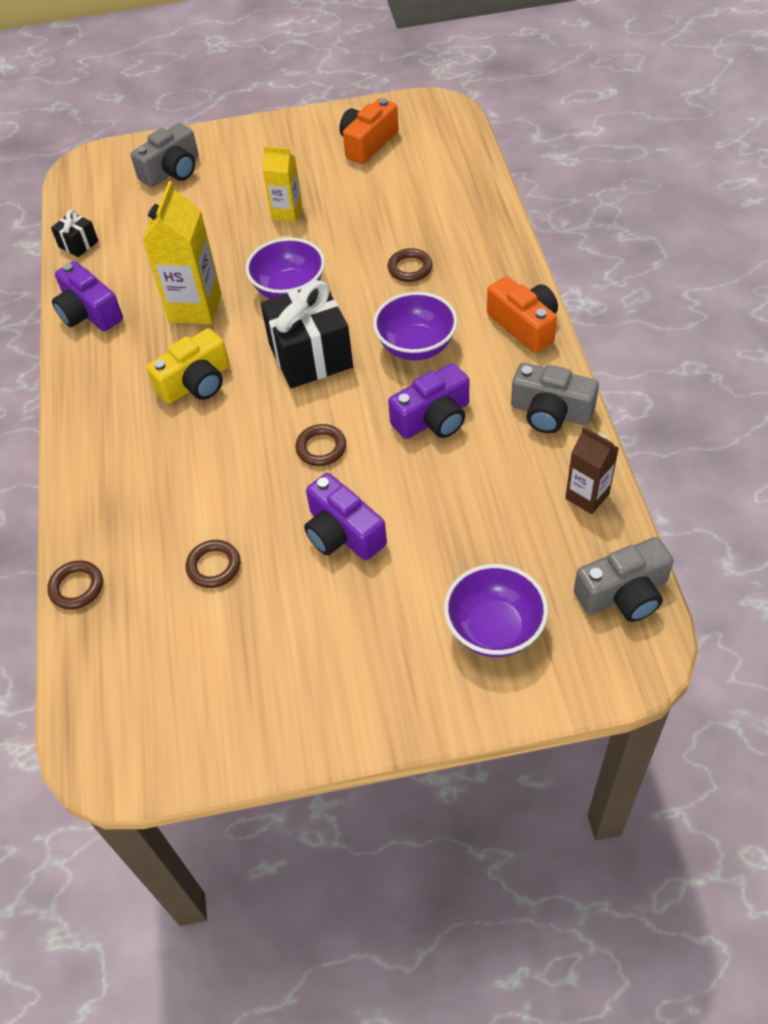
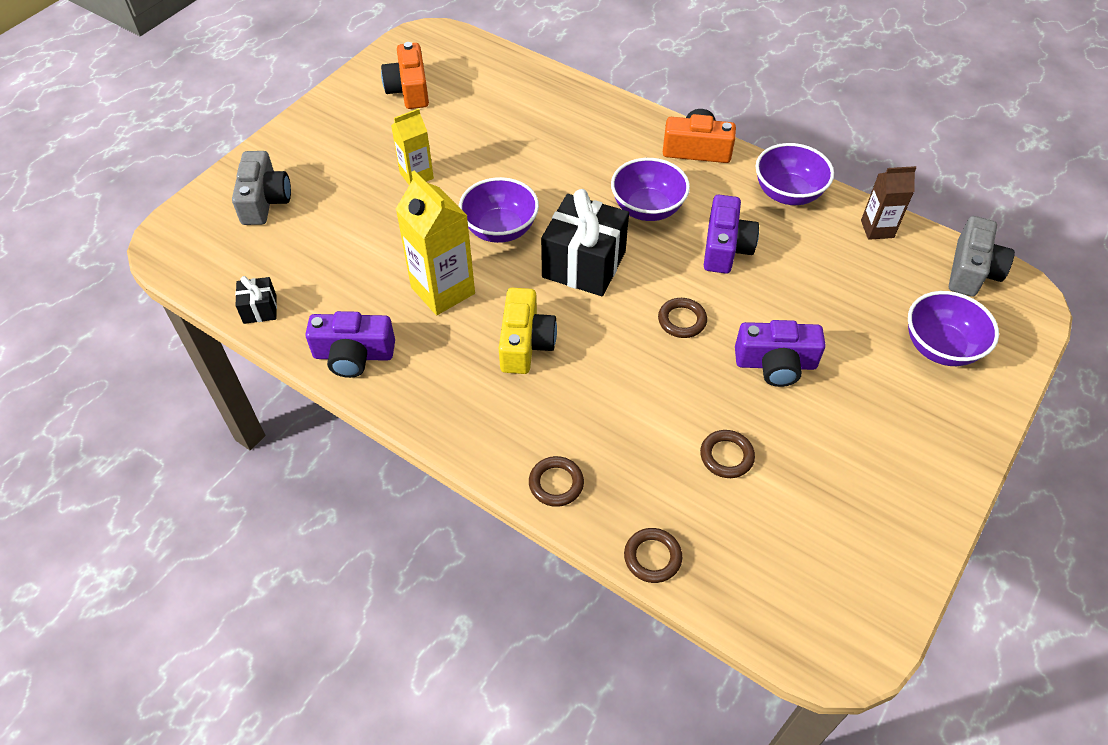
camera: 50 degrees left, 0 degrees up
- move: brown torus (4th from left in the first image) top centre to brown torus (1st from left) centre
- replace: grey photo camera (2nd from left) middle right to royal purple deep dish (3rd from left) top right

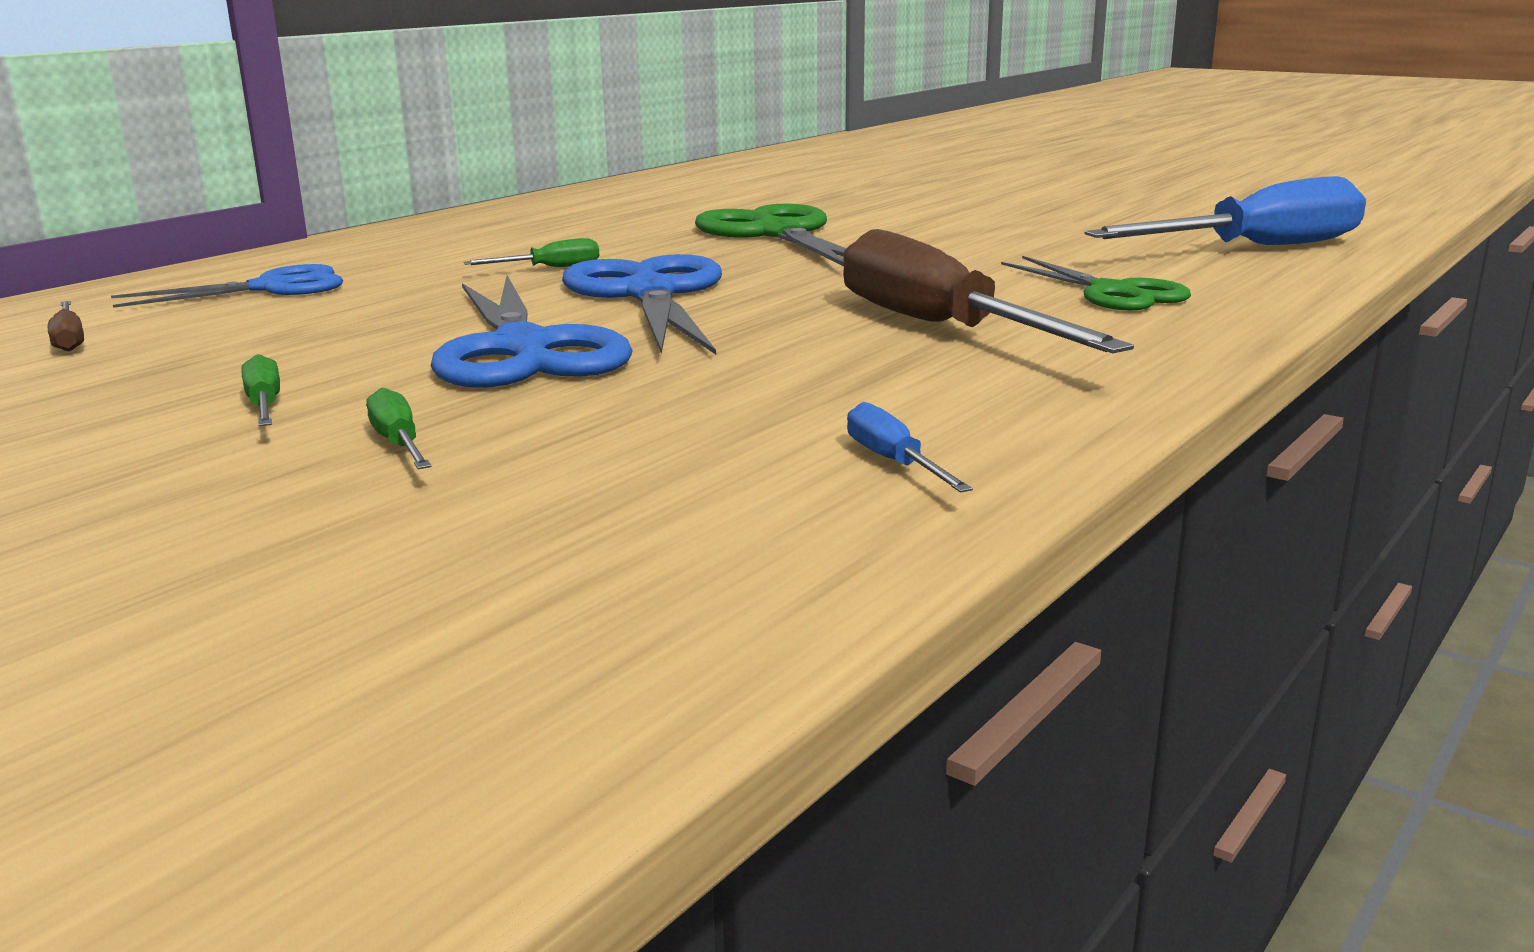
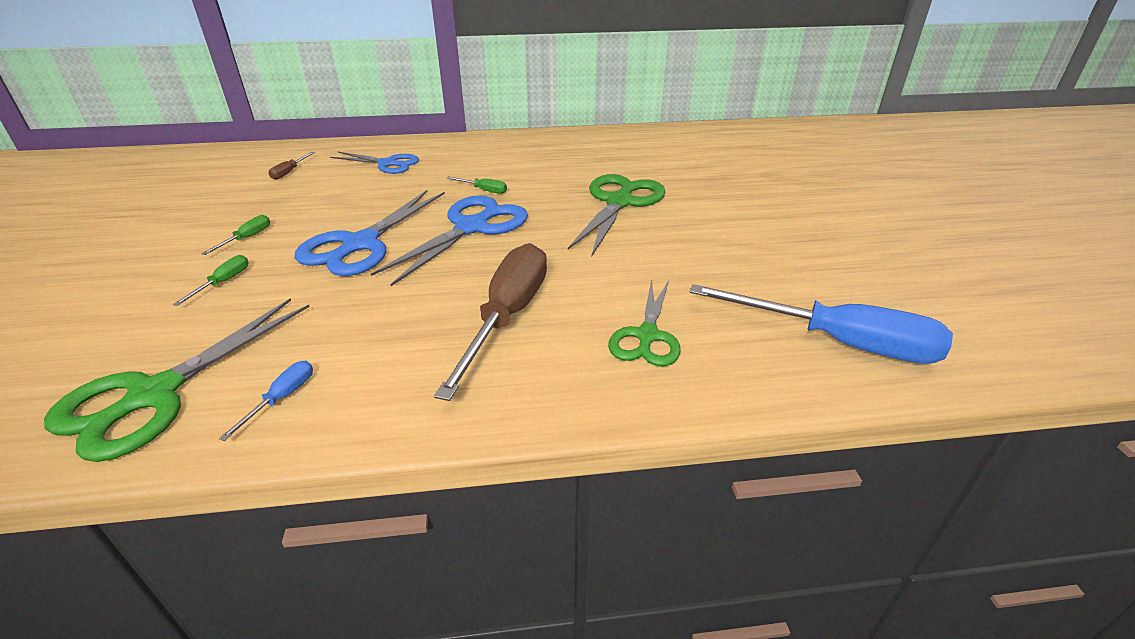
camera: 45 degrees right, 15 degrees up
- insert: green pair of scissors (1st from left) middle left

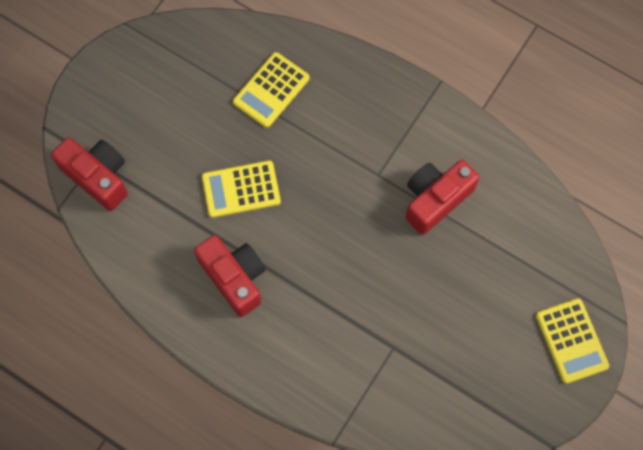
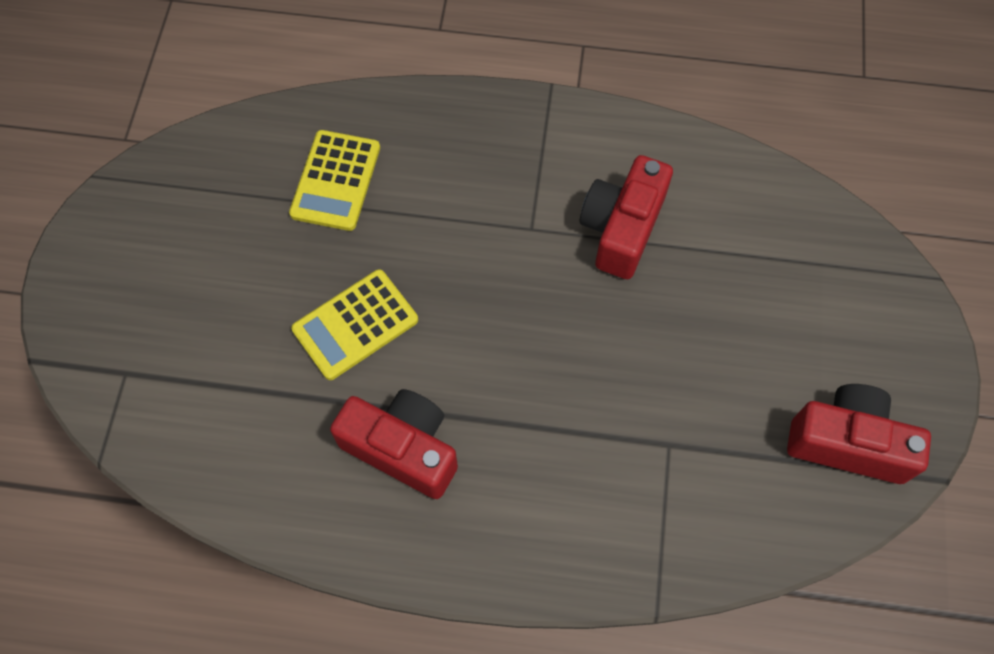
camera: 25 degrees left, 5 degrees down
- delete: yellow calculator (3rd from left) bottom right
- move: crimson photo camera (1st from left in the first image) middle left to crimson photo camera (3rd from left) middle right

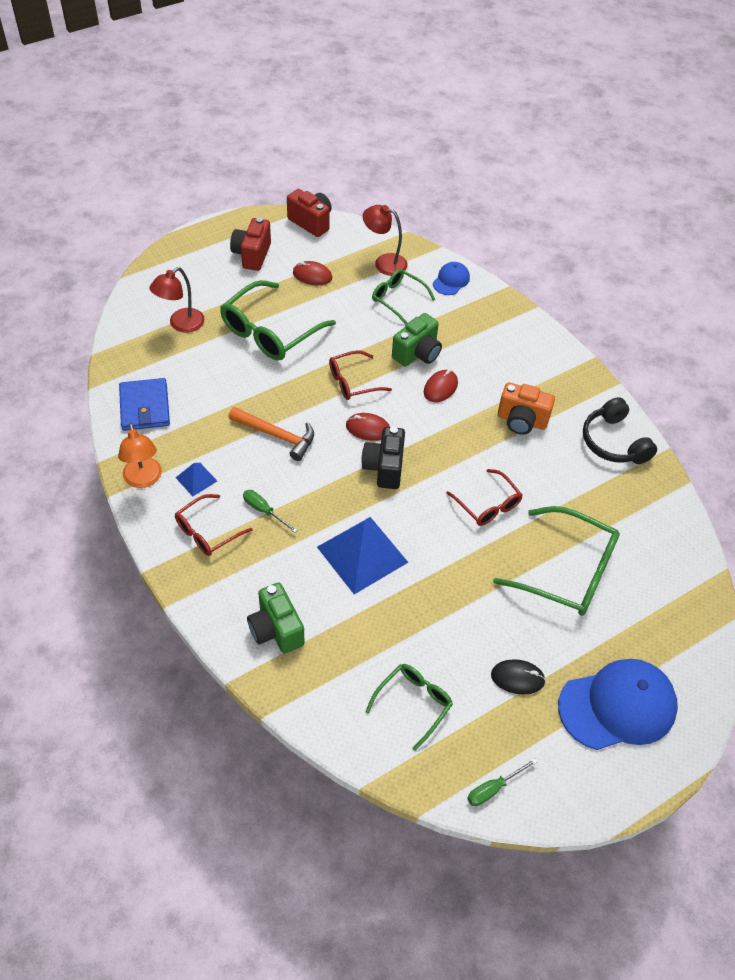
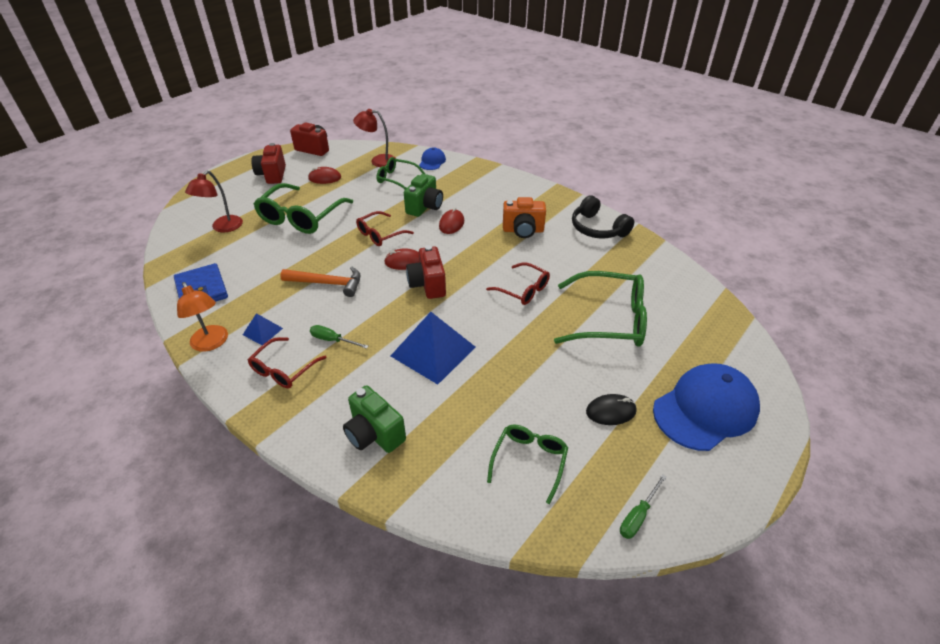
camera: 15 degrees left, 10 degrees down
- recolor: ebony photo camera centre to crimson photo camera (3rd from left) centre

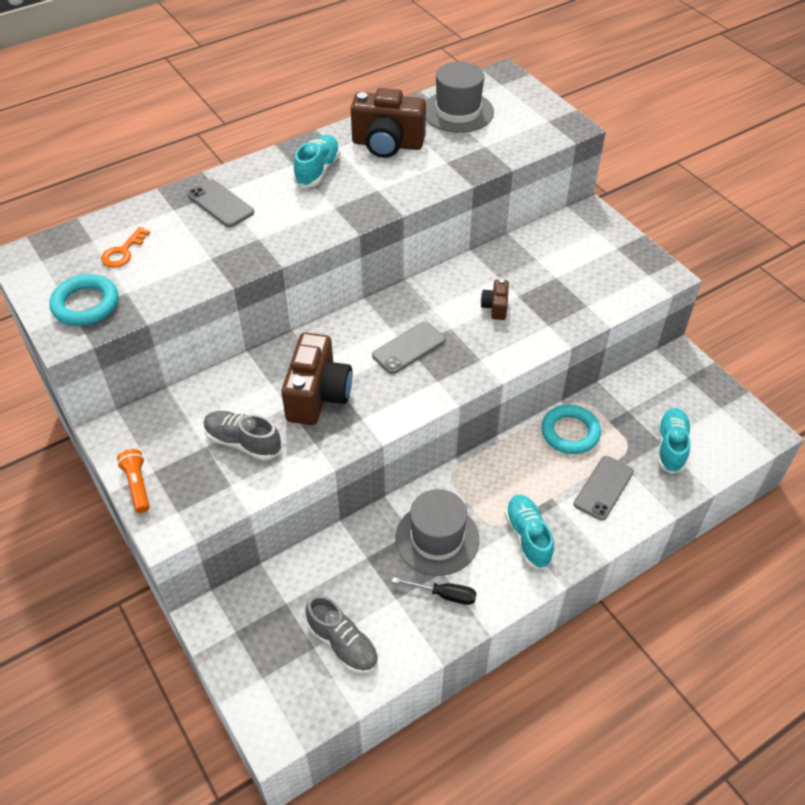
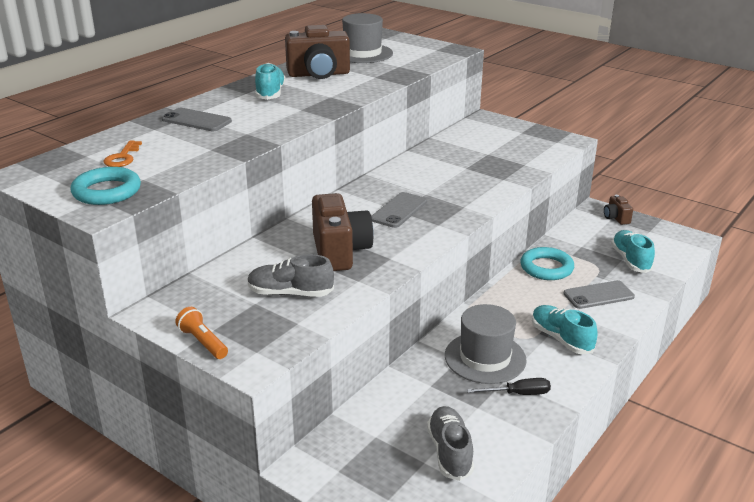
camera: 20 degrees left, 20 degrees down
- move: brown photo camera (3rd from left) centre to middle right
- rotate: grey sneaker (2nd from left) bottom centre = bottom centre 120 degrees counterclockwise
- rotate: grey smartphone (3rd from left) middle right = middle right 60 degrees clockwise

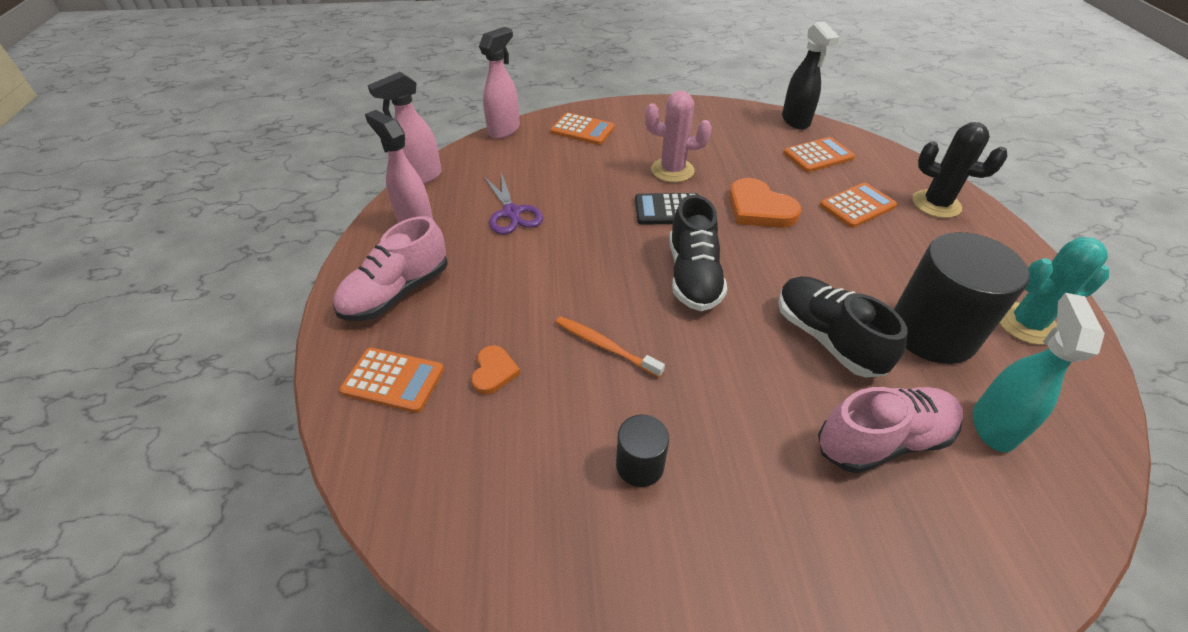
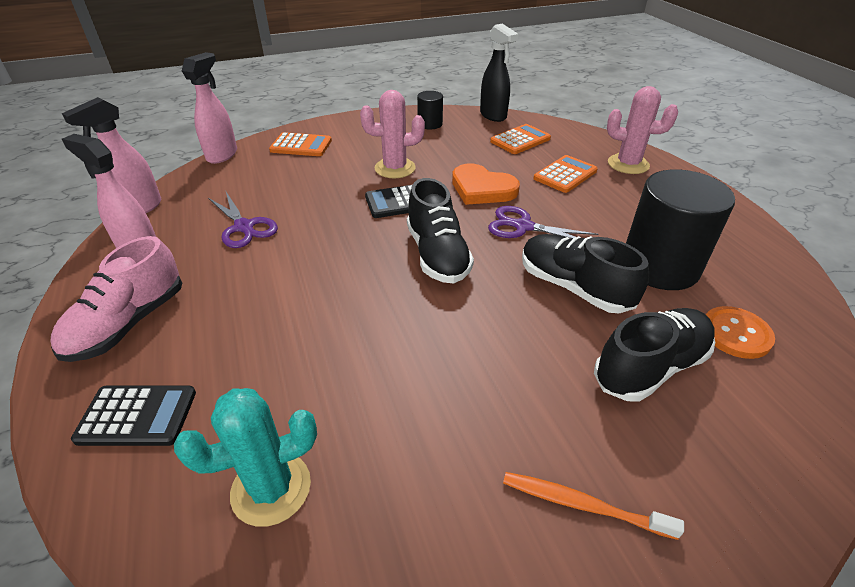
camera: 15 degrees left, 5 degrees down
- delete: orange-coloured heart (1st from left) centre
- insert: royal purple pair of scissors (2nd from left) centre
- move: orange-coloured toothbrush centre to bottom right
- move: ebony cylinder (1st from left) bottom centre to top centre
- move: turquoise prickly plant middle right to bottom left
- replace: turquoise sprayer middle right to orange-coloured button middle right
- recolor: orange-coloured calculator (1st from left) middle left to ebony calculator (1st from left) bottom left
- recolor: rose-pink sneaker (2nd from left) bottom right to ebony sneaker (3rd from left) middle right
- recolor: ebony prickly plant top right to rose-pink prickly plant (2nd from left) top right

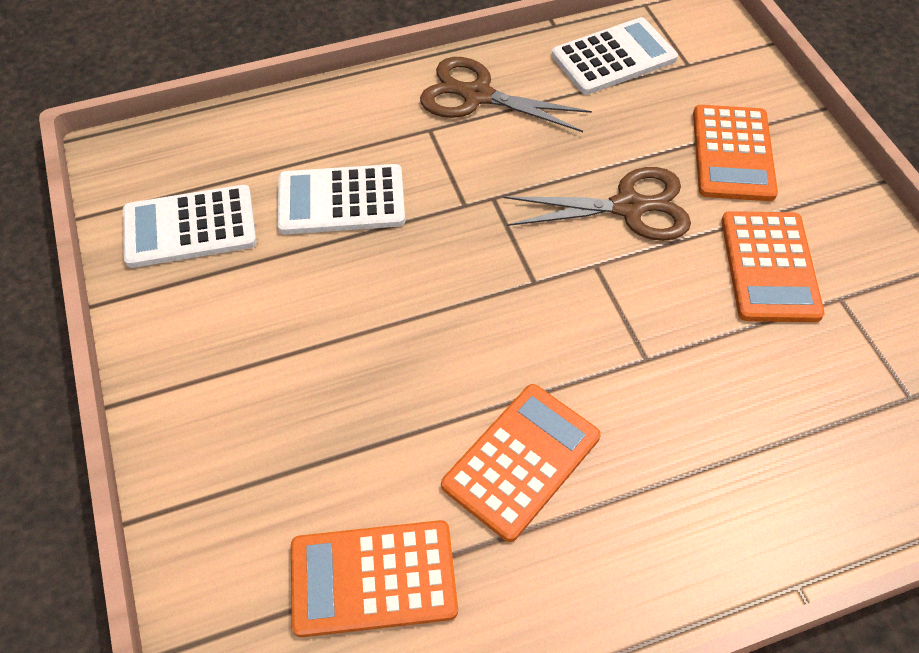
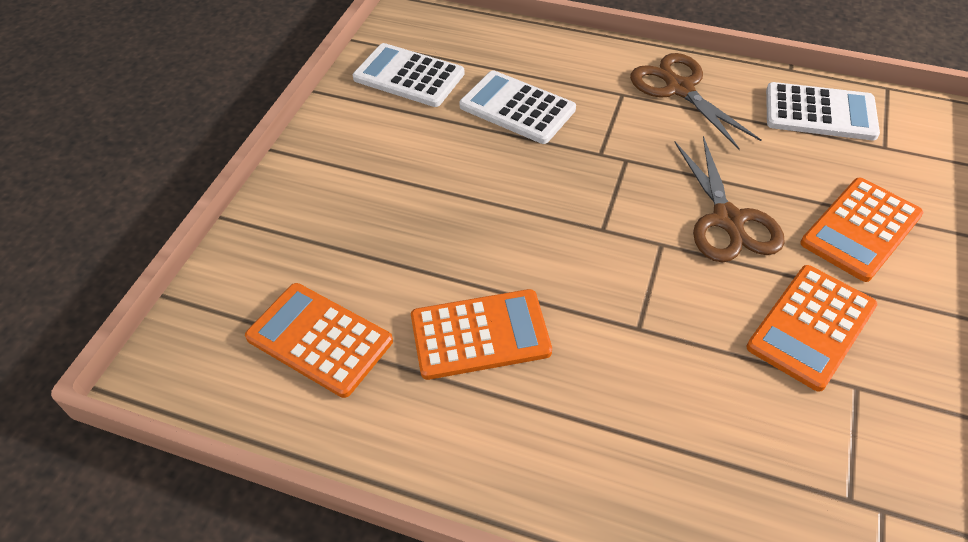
camera: 40 degrees right, 5 degrees down
- rotate: brown pair of scissors (2nd from left) top centre = middle right 45 degrees clockwise

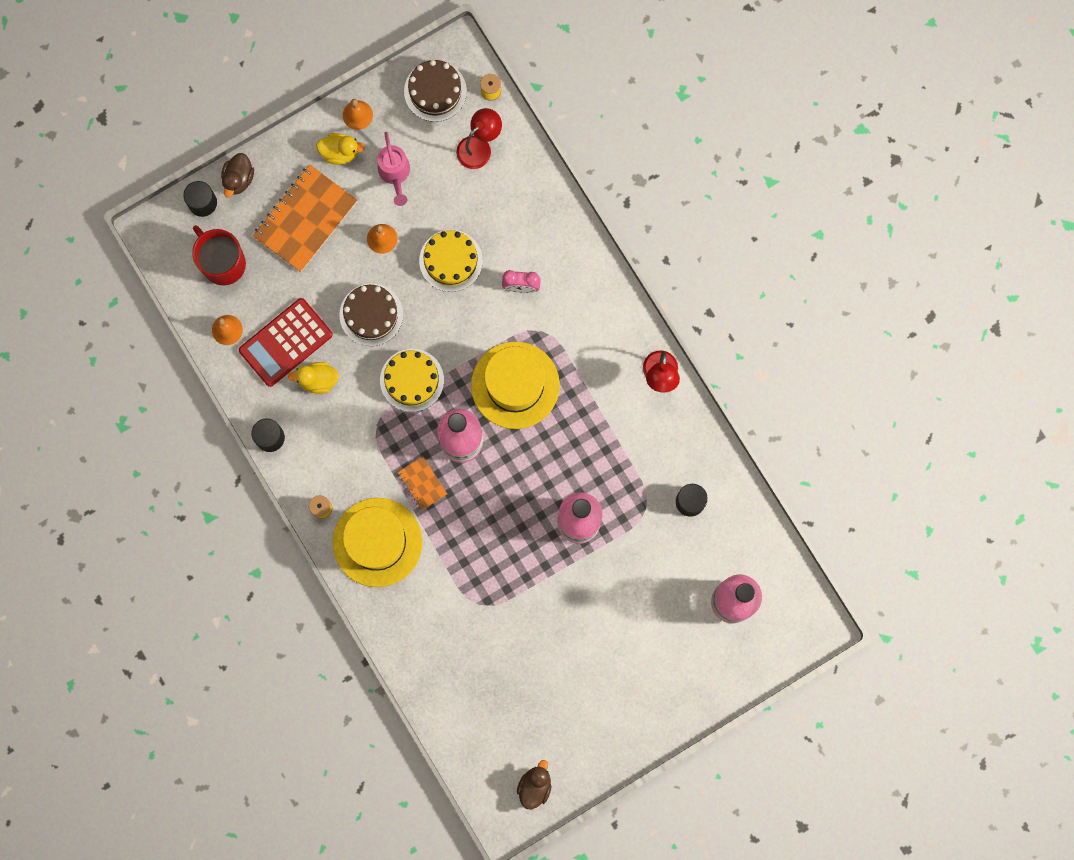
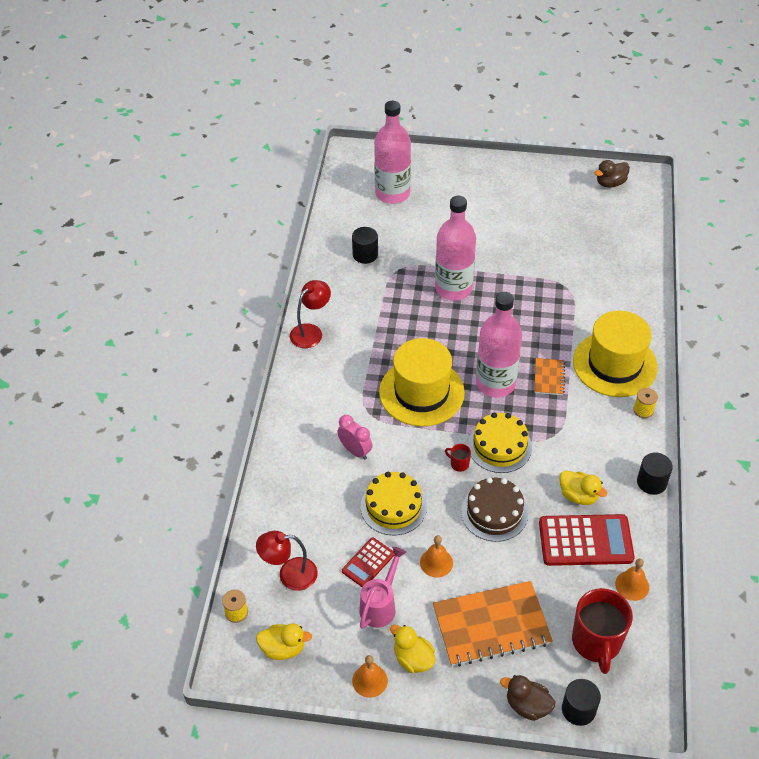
camera: 140 degrees left, 30 degrees down
- insert: crimson calculator (1st from left) bottom centre
- insert: crimson tea mug (1st from left) centre
- replace: brown gateau (2nd from left) top centre to yellow rubber duck (1st from left) bottom centre
- rotate: brown rubber duck (1st from left) top left = bottom right 120 degrees counterclockwise

